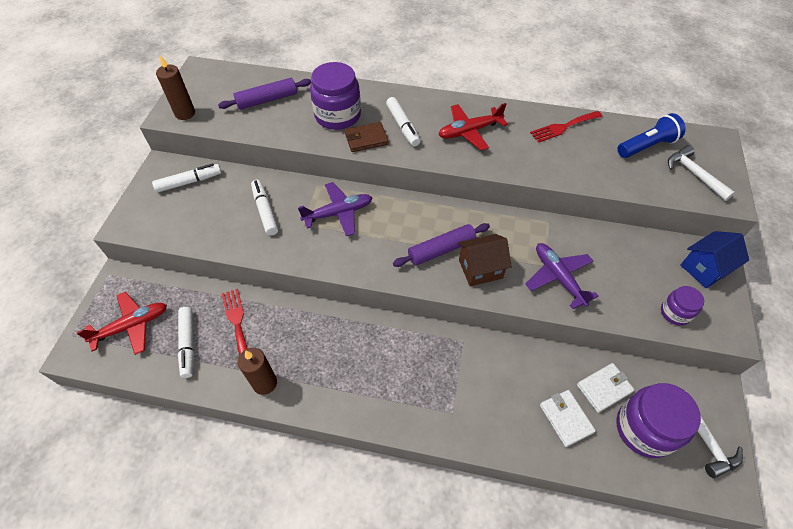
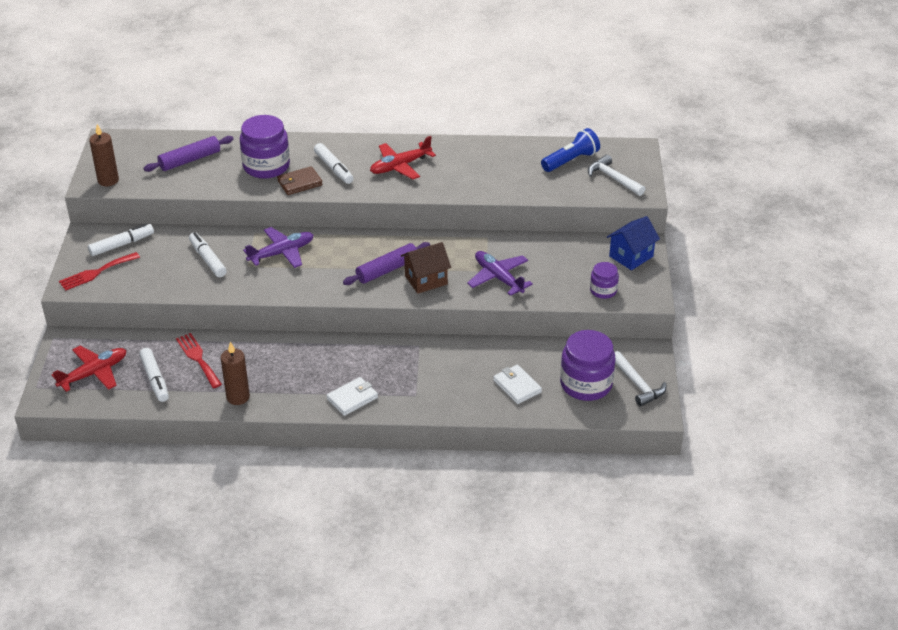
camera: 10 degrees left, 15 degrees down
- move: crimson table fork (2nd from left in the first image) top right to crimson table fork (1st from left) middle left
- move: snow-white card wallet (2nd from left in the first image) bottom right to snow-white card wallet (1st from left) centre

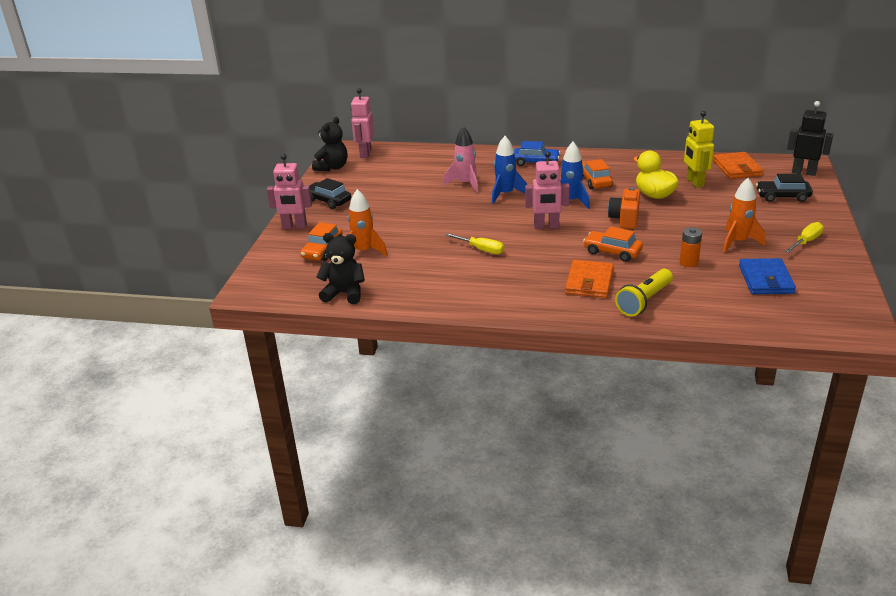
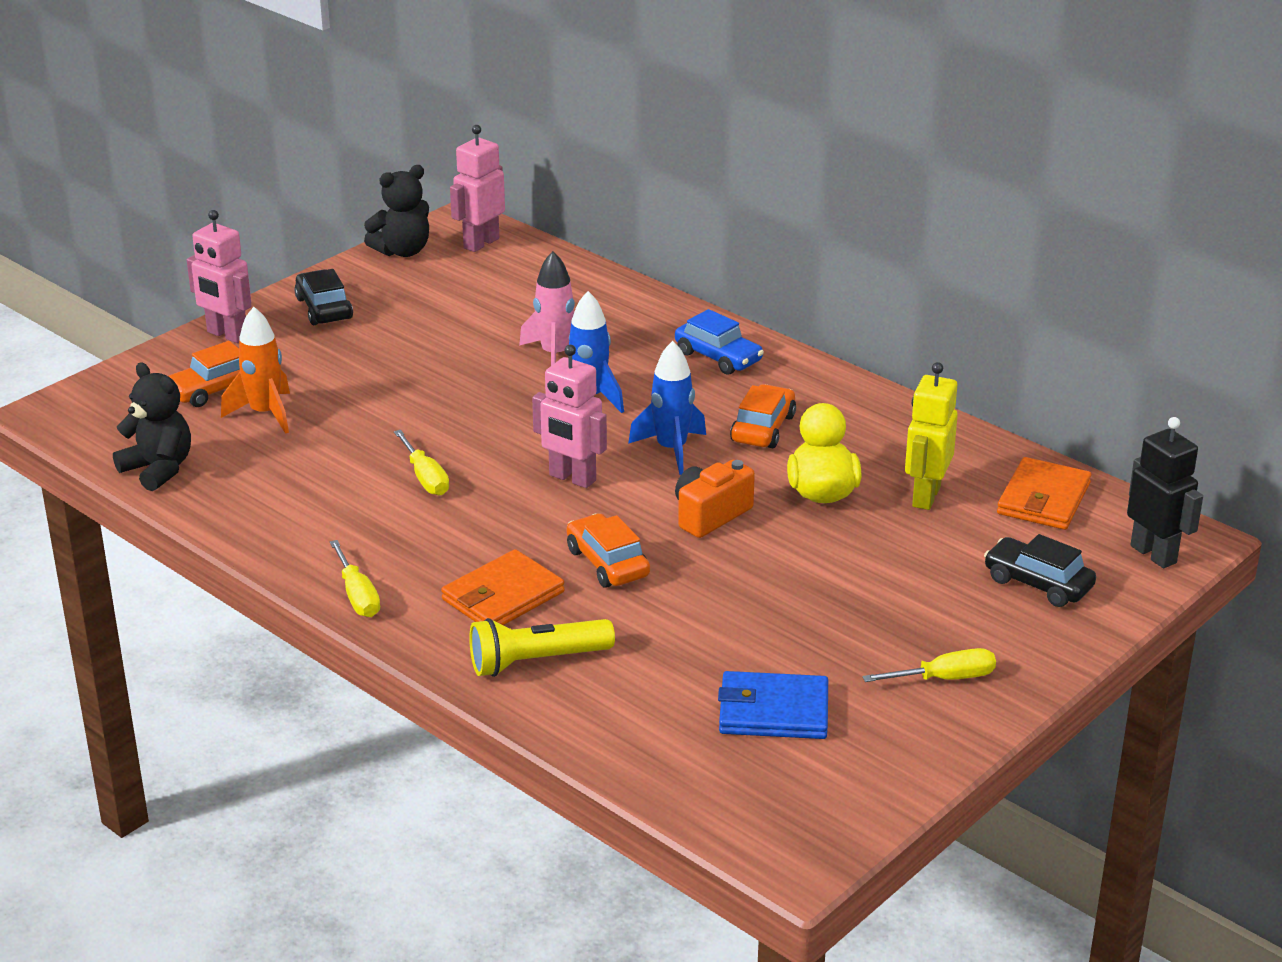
camera: 30 degrees right, 0 degrees up
- delete: orange-coloured power cell middle right
- delete: orange-coloured rocket (2nd from left) middle right
- insert: yellow screwdriver (1st from left) middle left
- rotate: blue card wallet middle right = bottom centre 60 degrees clockwise

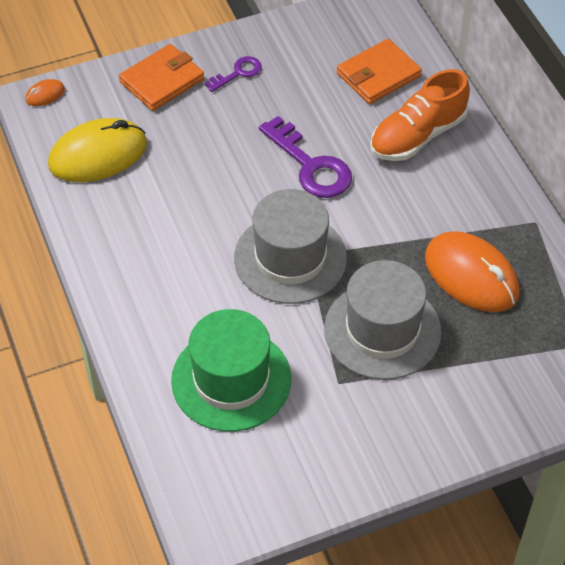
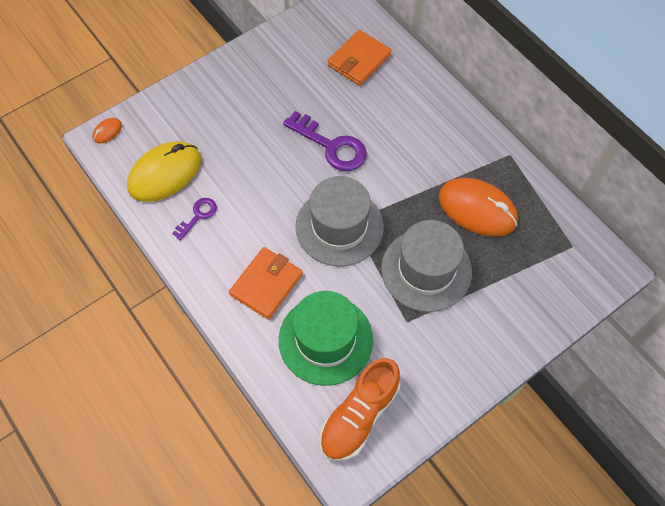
camera: 15 degrees left, 10 degrees up
- move: orange-coloured card wallet (1st from left) top left to centre
- move: royal purple key (1st from left) top centre to middle left
- move: orange-coloured sneaker top right to bottom centre

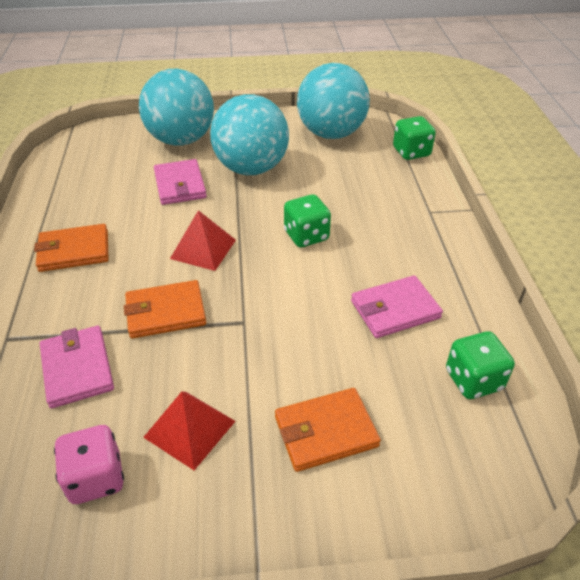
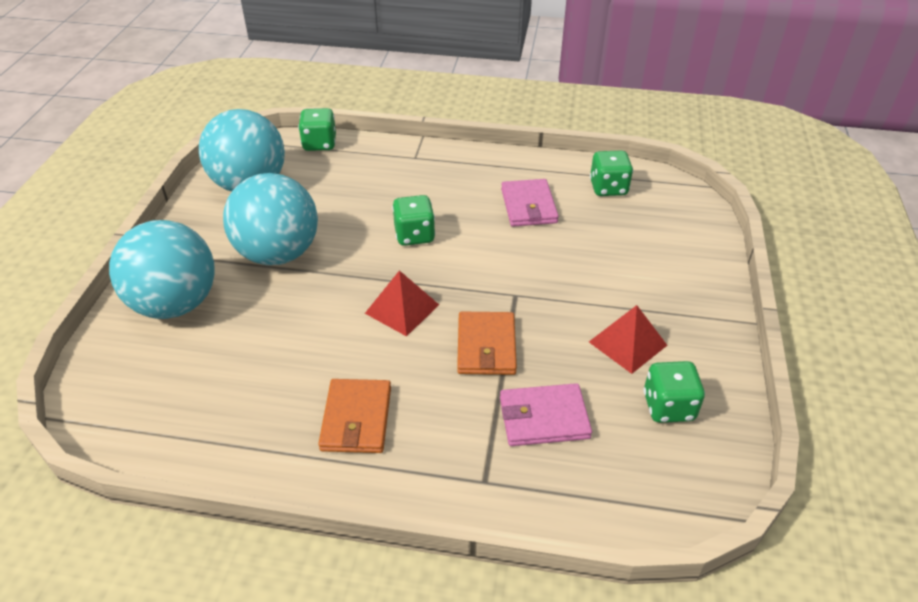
camera: 75 degrees left, 0 degrees up
- delete: rose-pink card wallet (2nd from left) top left
- delete: orange-coloured card wallet (3rd from left) bottom centre
- recolor: rose-pink dice bottom left to green dice (4th from left) middle right

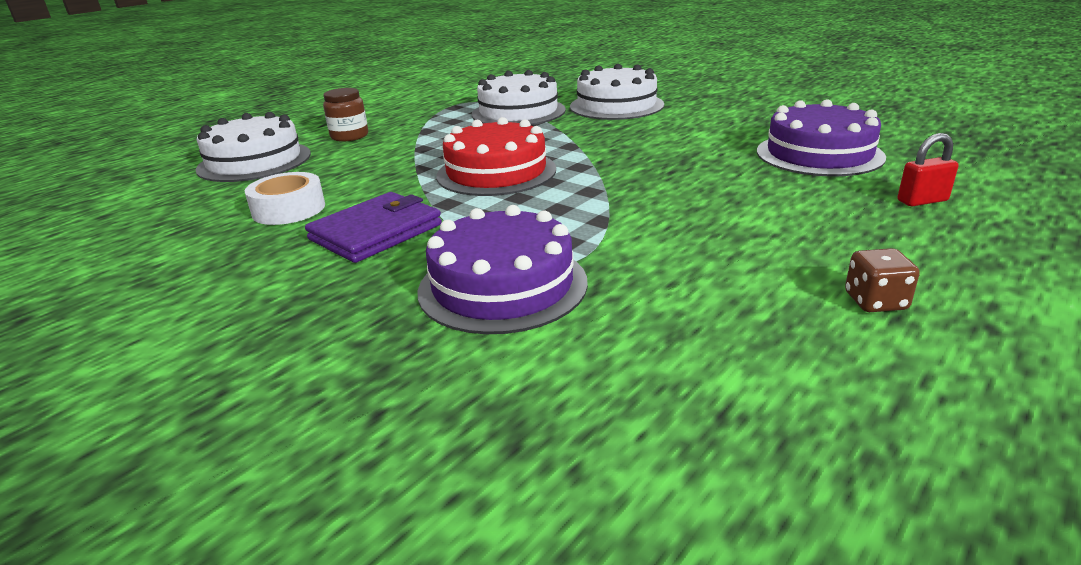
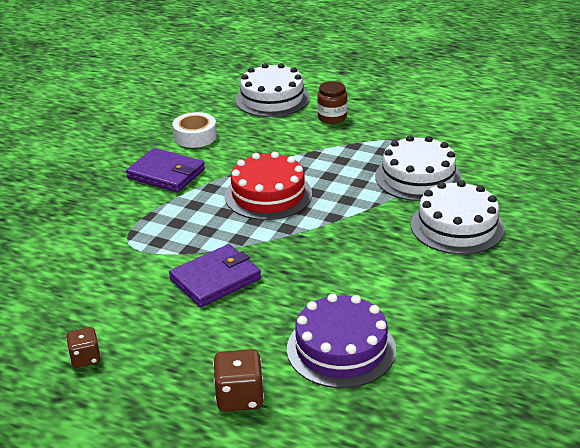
camera: 75 degrees right, 5 degrees up
- delete: royal purple gateau (1st from left) centre
- insert: royal purple card wallet (2nd from left) centre
- replace: crimson lock top right to brown dice (2nd from left) bottom centre

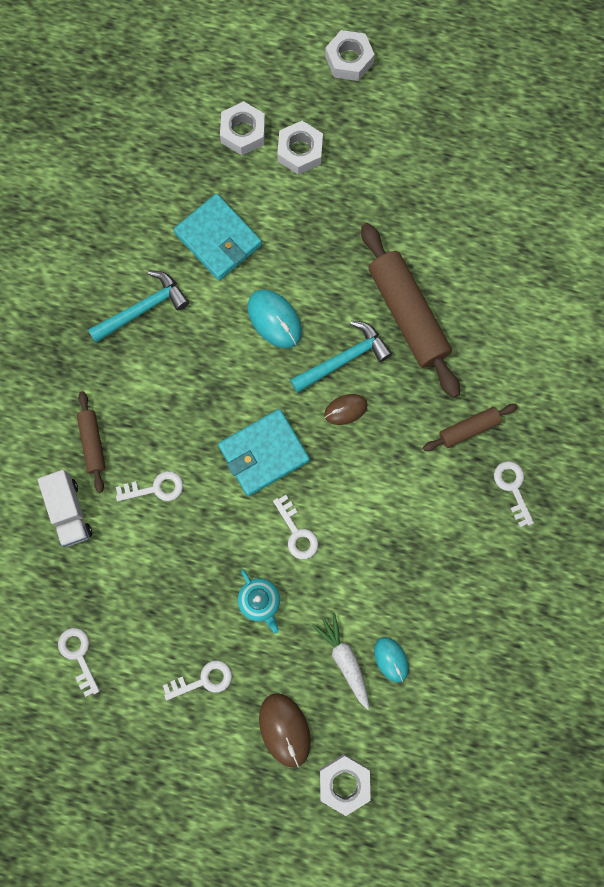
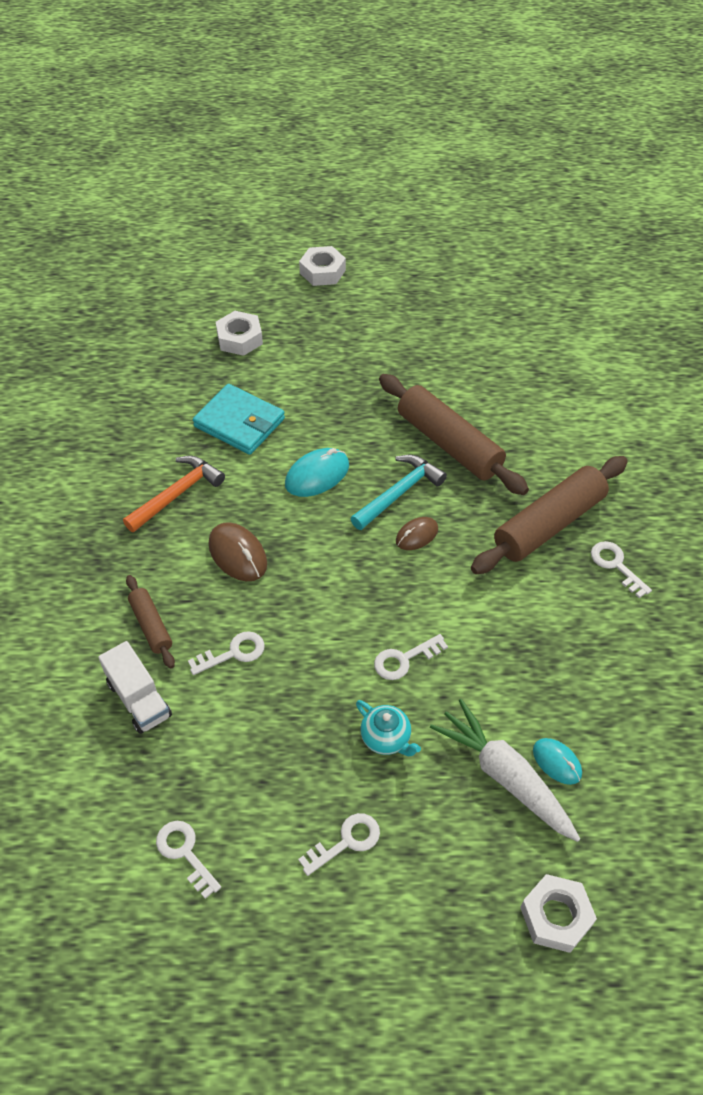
camera: 15 degrees left, 25 degrees down
- delete: turquoise card wallet (2nd from left) centre
- delete: snow-white hex nut (2nd from left) top centre
- move: brown computer mouse (1st from left) bottom centre to centre
- recolor: turquoise carpenter's hammer (1st from left) middle left to orange-coloured carpenter's hammer middle left
- rotate: turquoise computer mouse (1st from left) centre = centre 75 degrees counterclockwise
- rotate: snow-white key (4th from left) centre = centre 105 degrees clockwise
- resize: snow-white carrot bottom centre = bottom right x1.51
- resize: brown dough roller (3rd from left) middle right = middle right x1.94

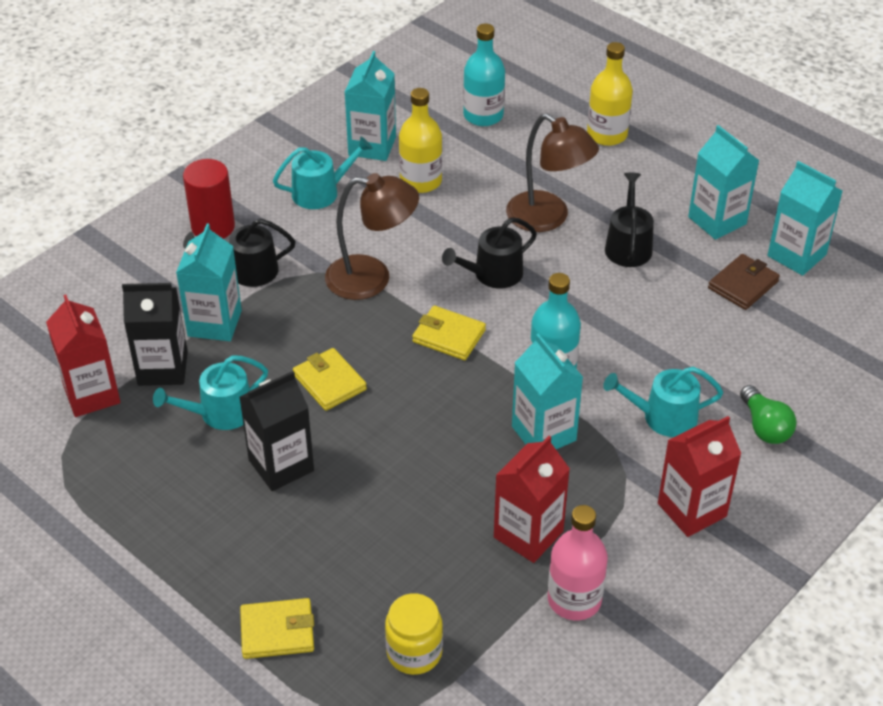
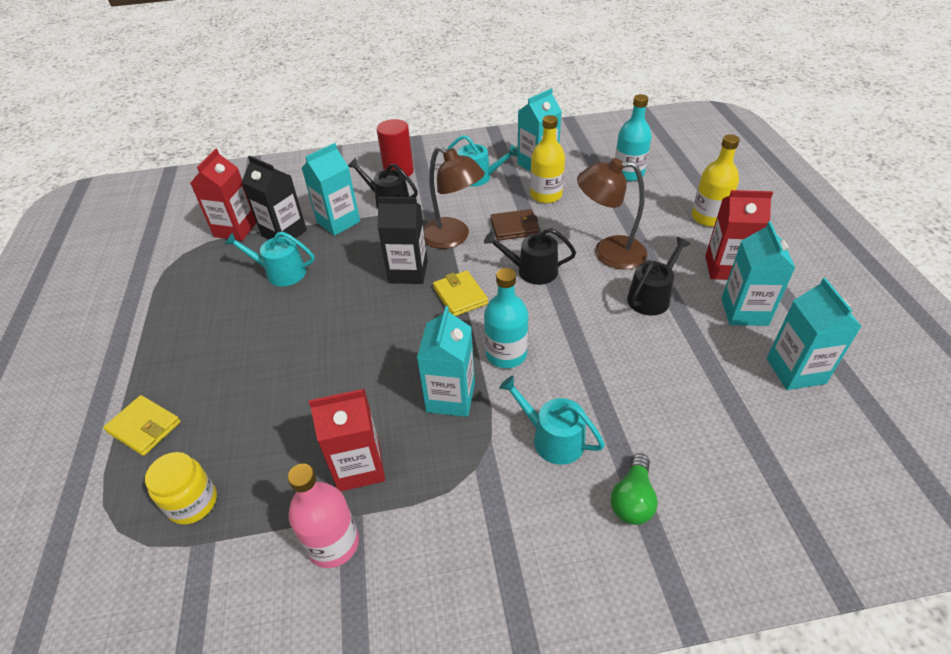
camera: 40 degrees right, 0 degrees up
- delete: yellow card wallet (2nd from left) centre
- move: ebony carton (2nd from left) middle left to centre
- move: crimson carton (3rd from left) bottom right to middle right
- move: brown card wallet middle right to centre
- rotate: brown reading lamp (2nd from left) top centre = top centre 105 degrees clockwise

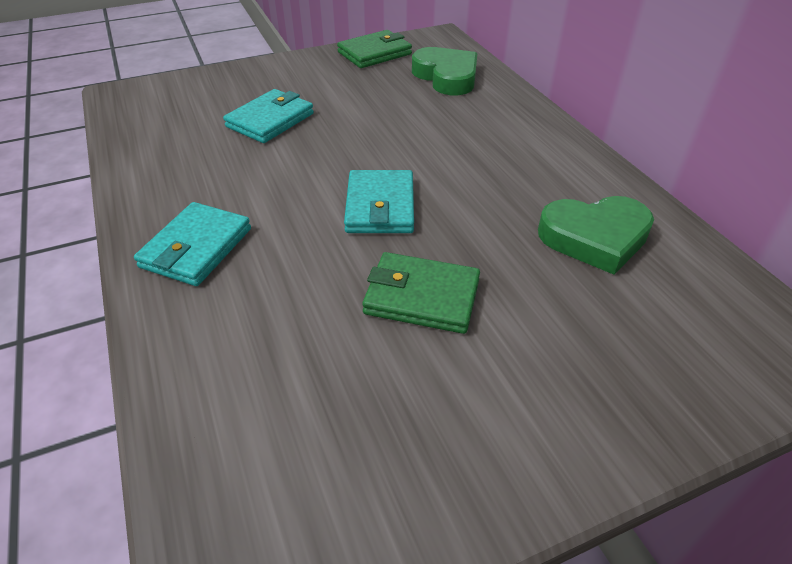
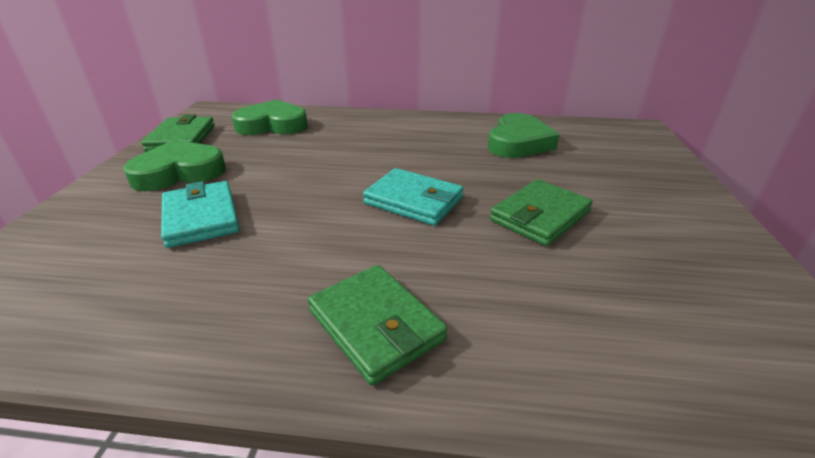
camera: 60 degrees left, 10 degrees down
- insert: green heart (1st from left) middle left
- recolor: turquoise card wallet (1st from left) middle left to green card wallet (2nd from left) bottom centre

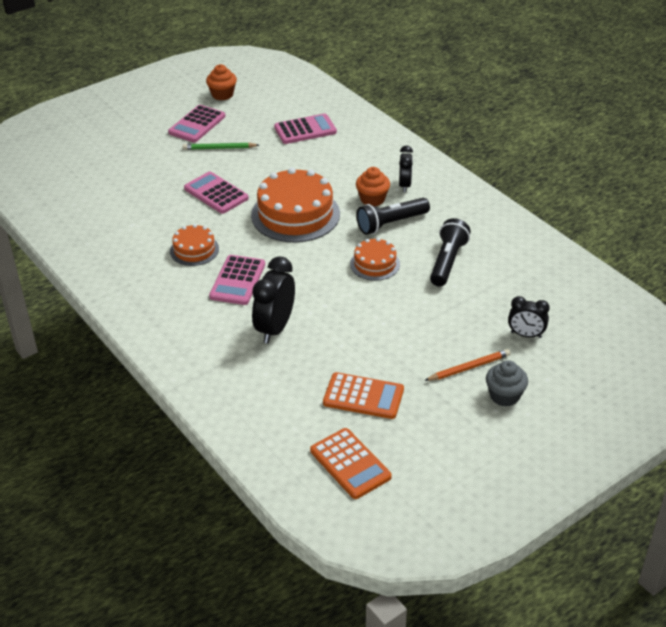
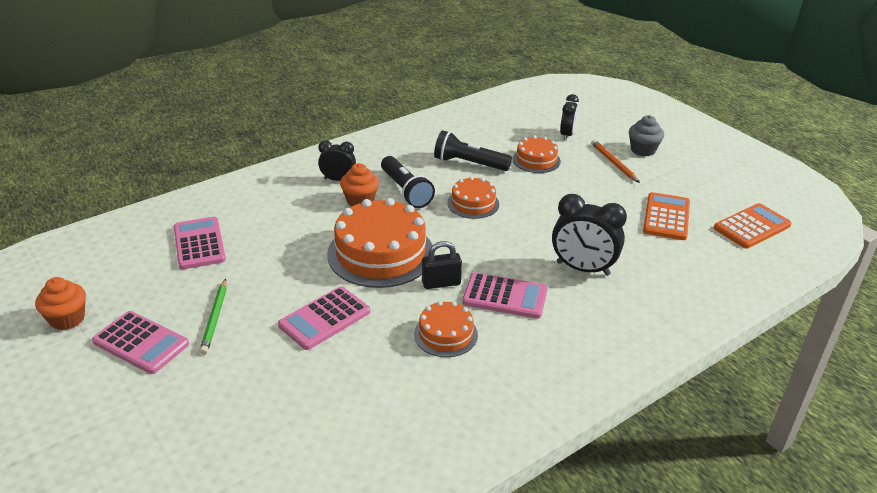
camera: 90 degrees left, 5 degrees down
- insert: ebony lock centre
- insert: orange-coloured gateau (4th from left) top centre

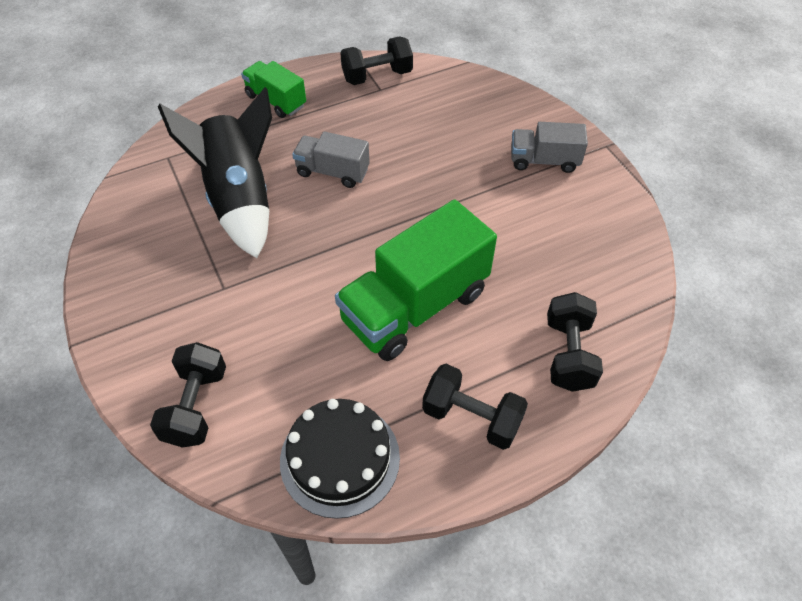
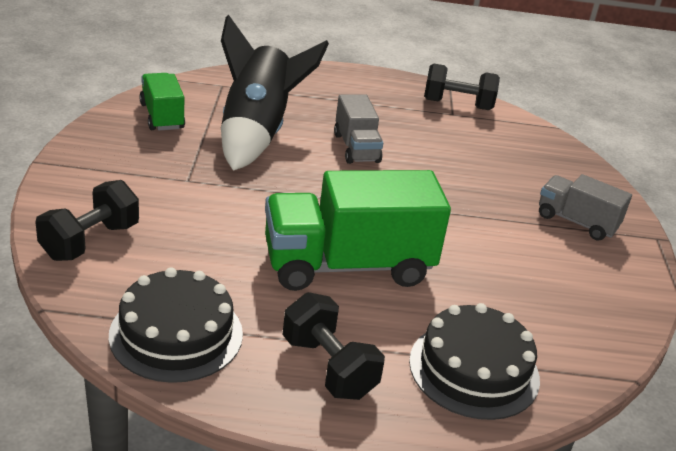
camera: 25 degrees right, 20 degrees down
- move: green lorry (1st from left) top centre to top left
- replace: ebony dumbbell (4th from left) middle right to ebony gateau (2nd from left) bottom right
- rotate: grey lorry (1st from left) top centre = top centre 150 degrees counterclockwise

